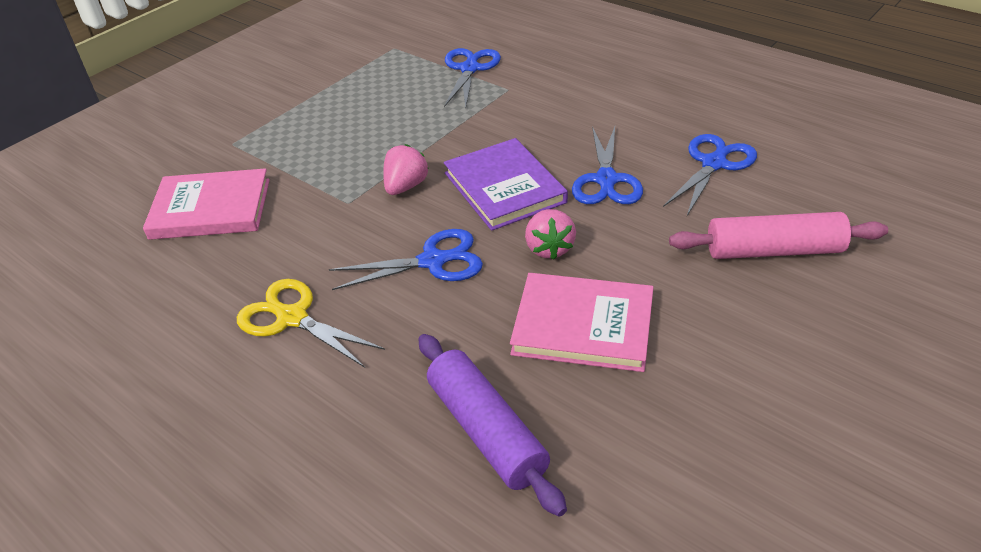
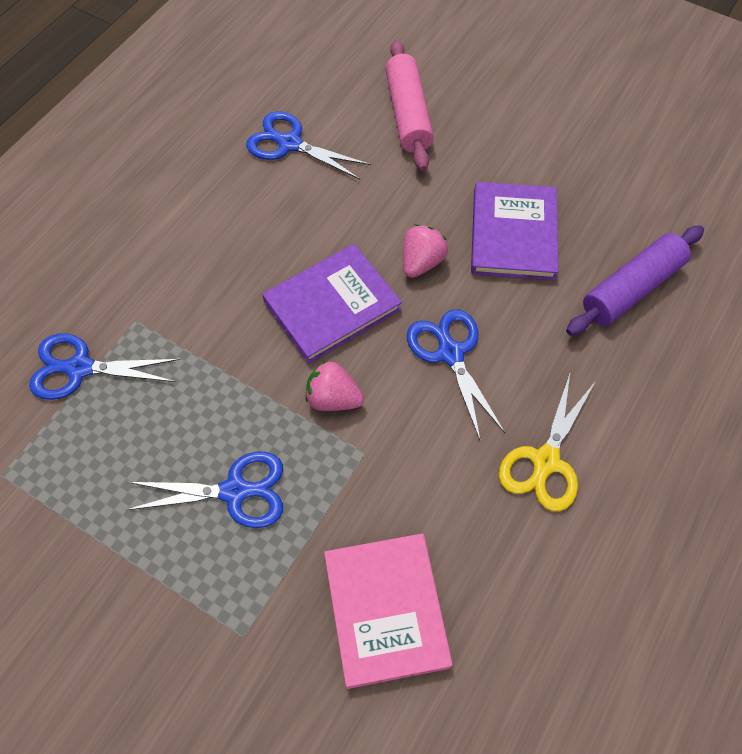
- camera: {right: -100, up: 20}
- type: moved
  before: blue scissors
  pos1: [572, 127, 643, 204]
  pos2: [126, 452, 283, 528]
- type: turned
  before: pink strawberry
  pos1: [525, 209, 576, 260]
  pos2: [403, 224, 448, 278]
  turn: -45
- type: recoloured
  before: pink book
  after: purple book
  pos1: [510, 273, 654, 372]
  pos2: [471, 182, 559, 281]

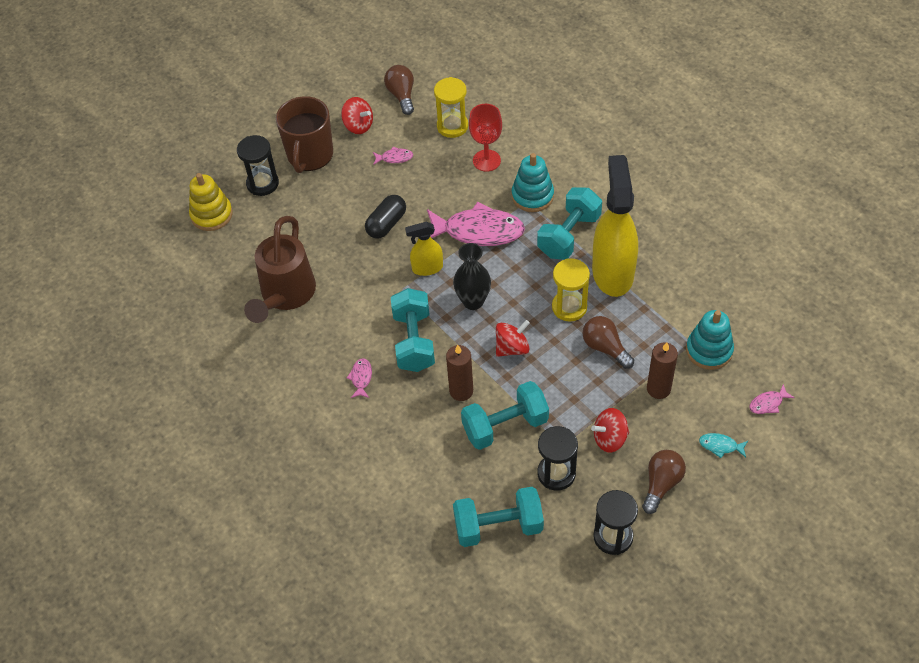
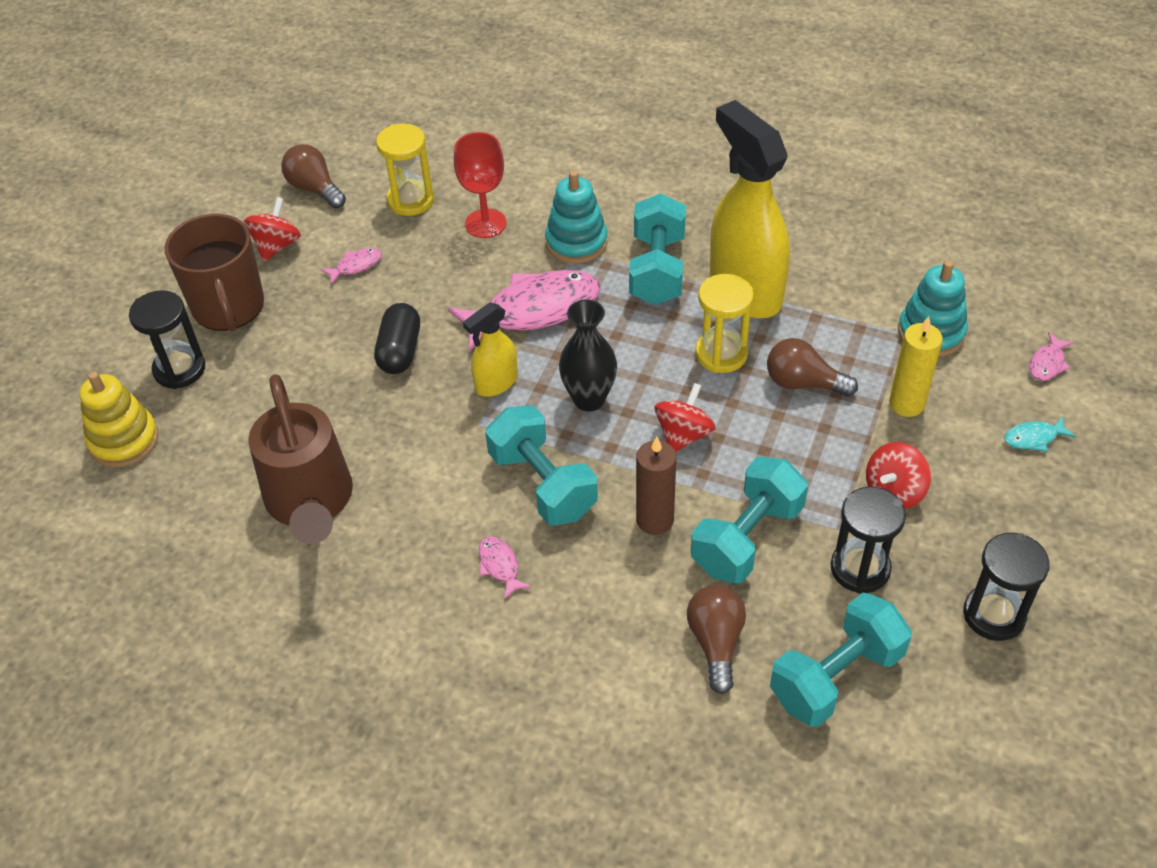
- camera: {right: -30, up: -5}
- type: turned
  before: red spinning top
  pos1: [341, 97, 373, 134]
  pos2: [244, 197, 301, 262]
  turn: -75
- type: recoloured
  before: brown candle
  after: yellow candle
  pos1: [647, 342, 678, 399]
  pos2: [889, 316, 943, 417]
- type: moved
  before: brown light bulb
  pos1: [642, 450, 686, 514]
  pos2: [687, 585, 746, 694]

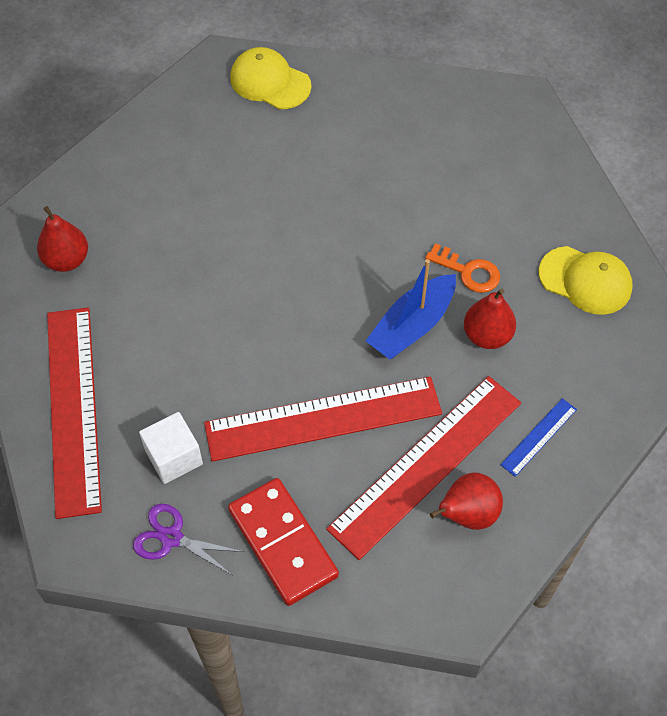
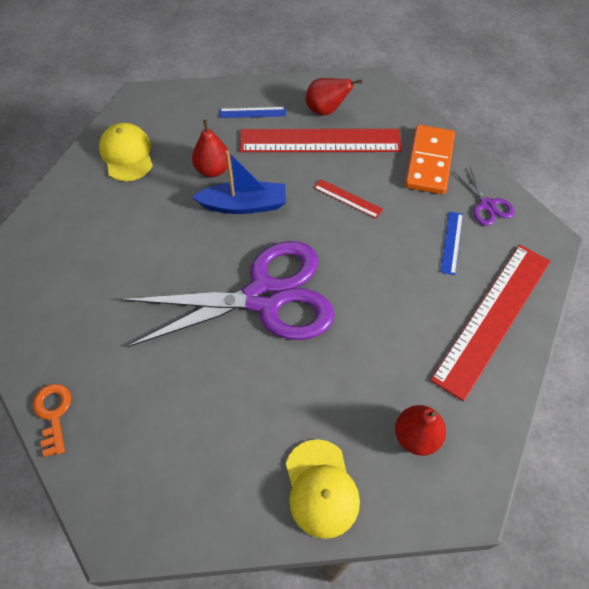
- camera: {right: -135, up: 0}
- type: moved
  before: yellow cap
  pos1: [230, 47, 311, 109]
  pos2: [286, 439, 360, 539]
- type: moved
  before: orange key
  pos1: [425, 243, 500, 293]
  pos2: [33, 384, 71, 457]
- type: resized
  before: red ruler
  pos1: [204, 376, 442, 462]
  pos2: [314, 179, 383, 219]
  scale: 0.43
- type: replaced
  before: white cube
  after: blue ruler
  pos1: [139, 412, 203, 484]
  pos2: [441, 211, 463, 275]
- type: recoloured
  before: red domino
  after: orange domino
  pos1: [228, 478, 339, 606]
  pos2: [405, 125, 455, 194]
- type: added
  after: purple scissors
  pos2: [121, 241, 335, 347]

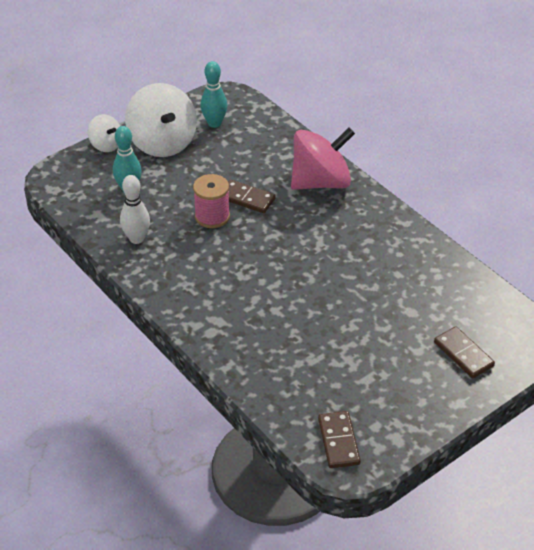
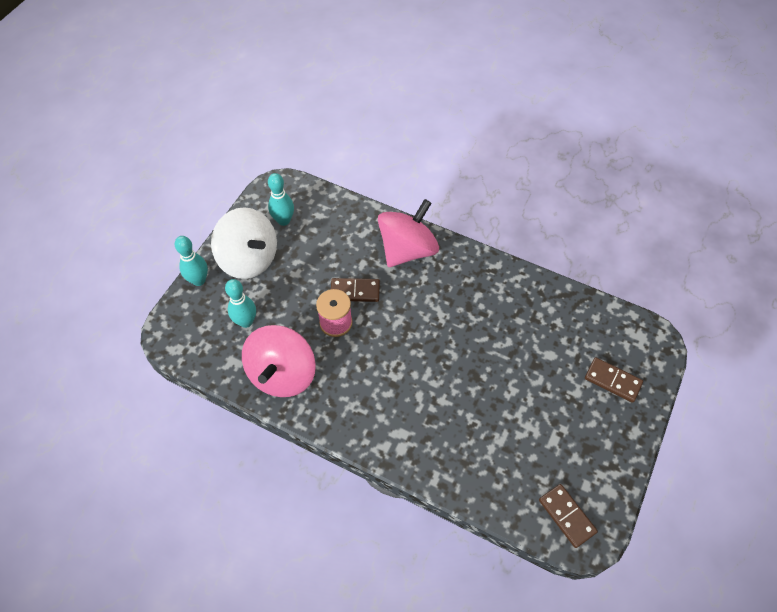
- camera: {right: -25, up: 15}
- type: replaced
  before: white spinning top
  after: turquoise bowling pin
  pos1: [88, 114, 120, 152]
  pos2: [175, 236, 208, 286]
- type: replaced
  before: white bowling pin
  after: pink spinning top
  pos1: [120, 175, 150, 244]
  pos2: [242, 325, 316, 397]

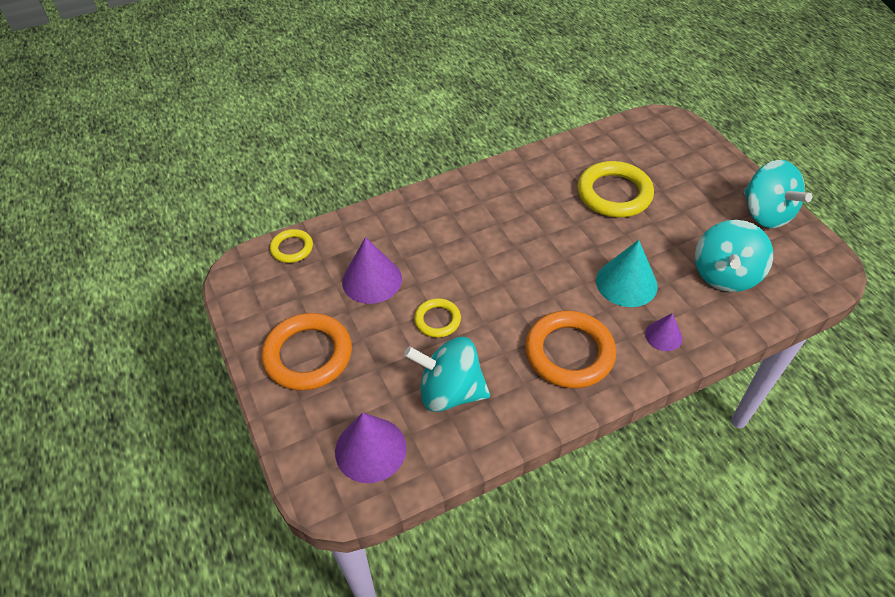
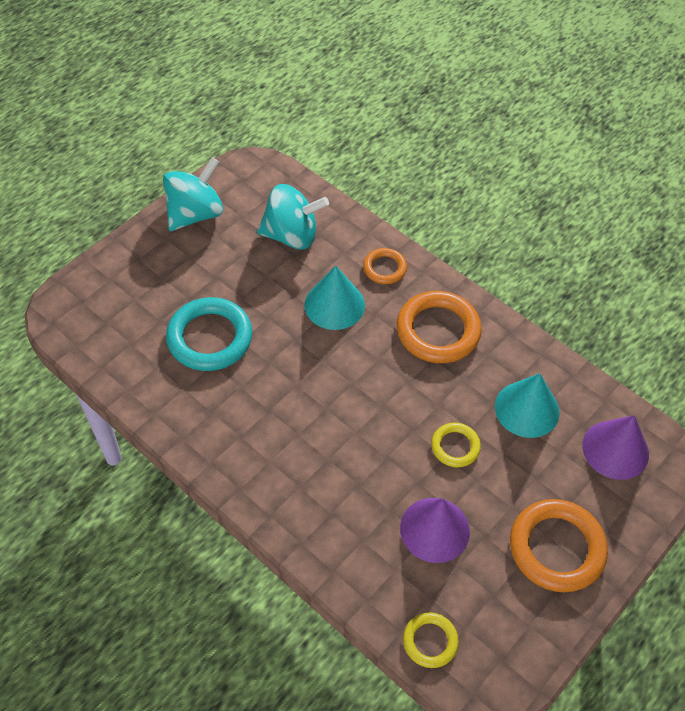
- camera: {right: -115, up: 5}
- type: recoloured
  before: yellow ring
  after: turquoise ring
  pos1: [577, 161, 654, 217]
  pos2: [166, 297, 252, 371]
- type: replaced
  before: purple cone
  after: orange ring
  pos1: [645, 313, 682, 351]
  pos2: [363, 248, 407, 284]
- type: replaced
  before: turquoise spinning top
  after: turquoise cone
  pos1: [404, 337, 490, 412]
  pos2: [495, 373, 560, 438]

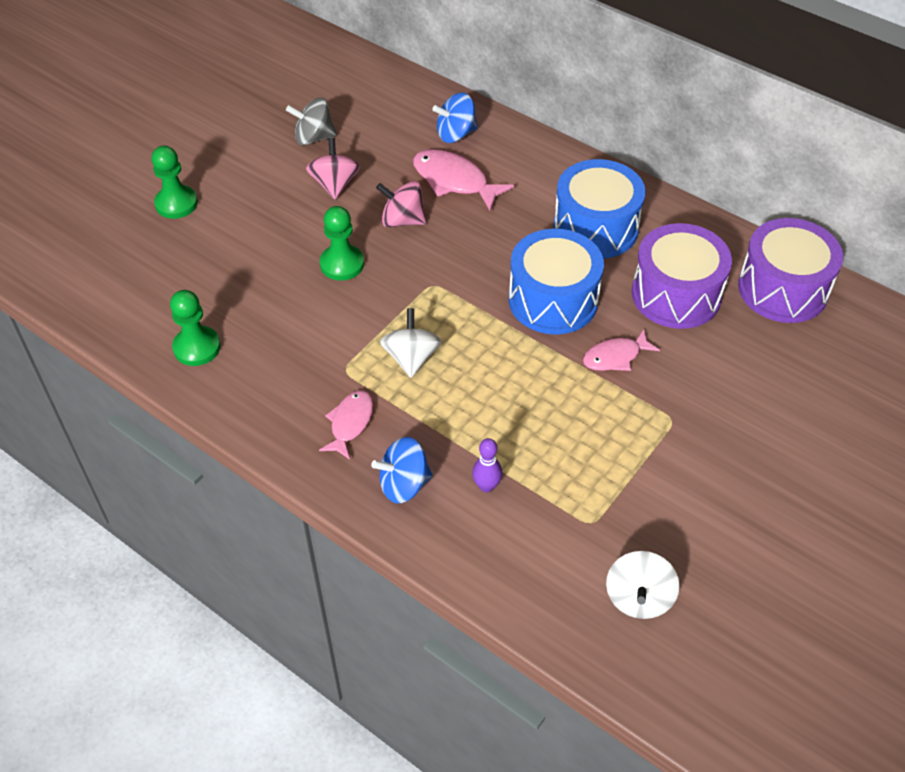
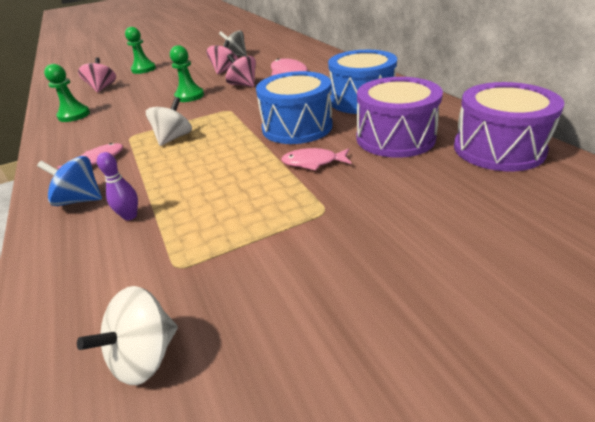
- camera: {right: 30, up: -15}
- type: removed
  before: blue spinning top
  pos1: [432, 93, 478, 143]
- type: added
  after: pink spinning top
  pos2: [78, 57, 116, 93]

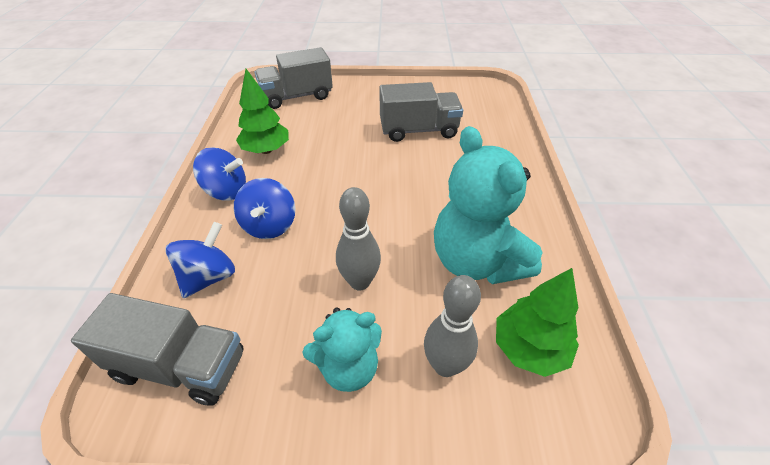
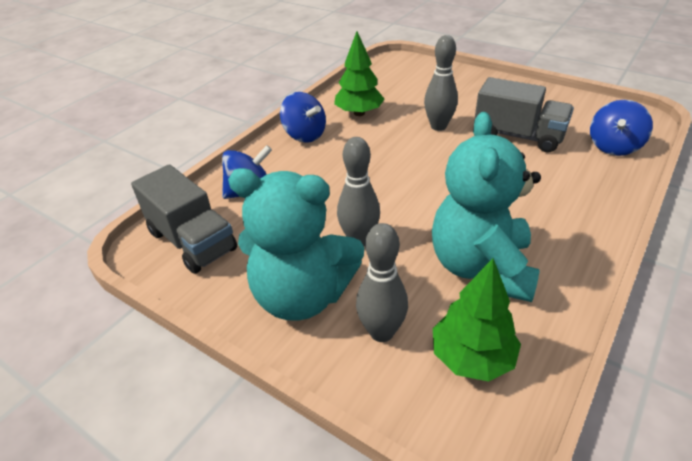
- camera: {right: 35, up: -5}
- type: removed
  before: grey truck
  pos1: [255, 47, 333, 109]
- type: moved
  before: blue spinning top
  pos1: [234, 178, 295, 239]
  pos2: [590, 100, 653, 156]
- type: resized
  before: turquoise teddy bear
  pos1: [303, 308, 382, 392]
  pos2: [228, 168, 364, 321]
  scale: 1.69
- type: added
  after: grey bowling pin
  pos2: [424, 35, 458, 131]

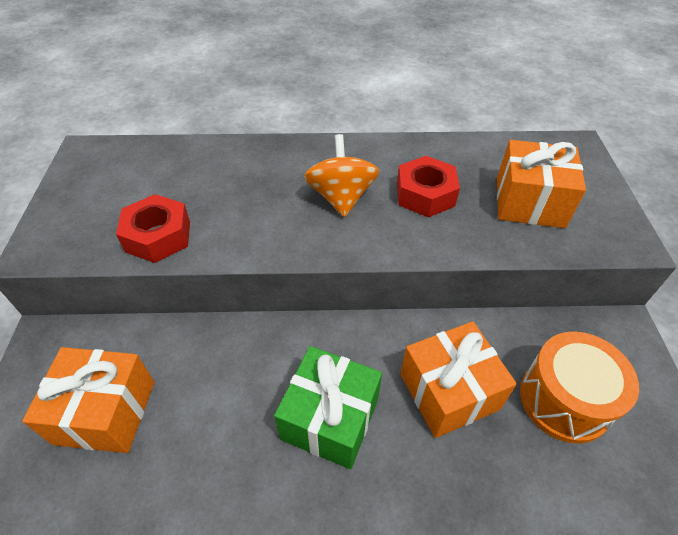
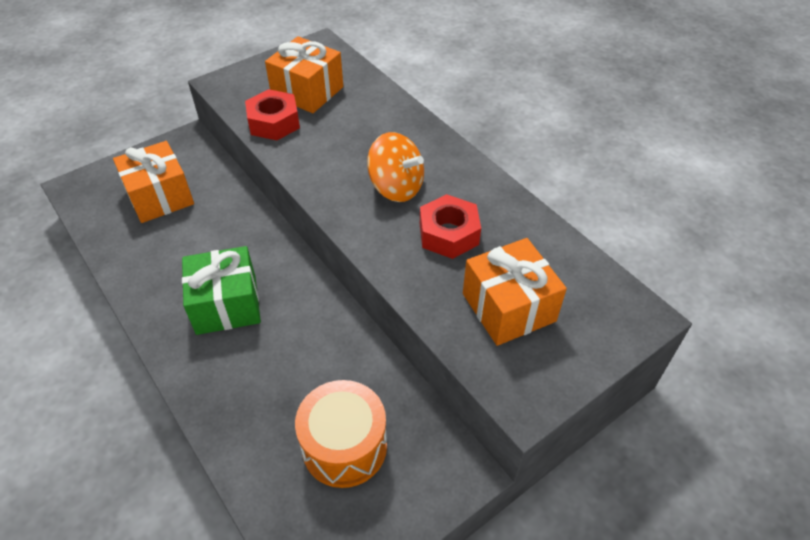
- camera: {right: 55, up: 0}
- type: turned
  before: orange spinning top
  pos1: [304, 134, 379, 217]
  pos2: [367, 132, 424, 202]
  turn: 75
- type: moved
  before: orange gift
  pos1: [400, 321, 517, 438]
  pos2: [265, 36, 343, 113]

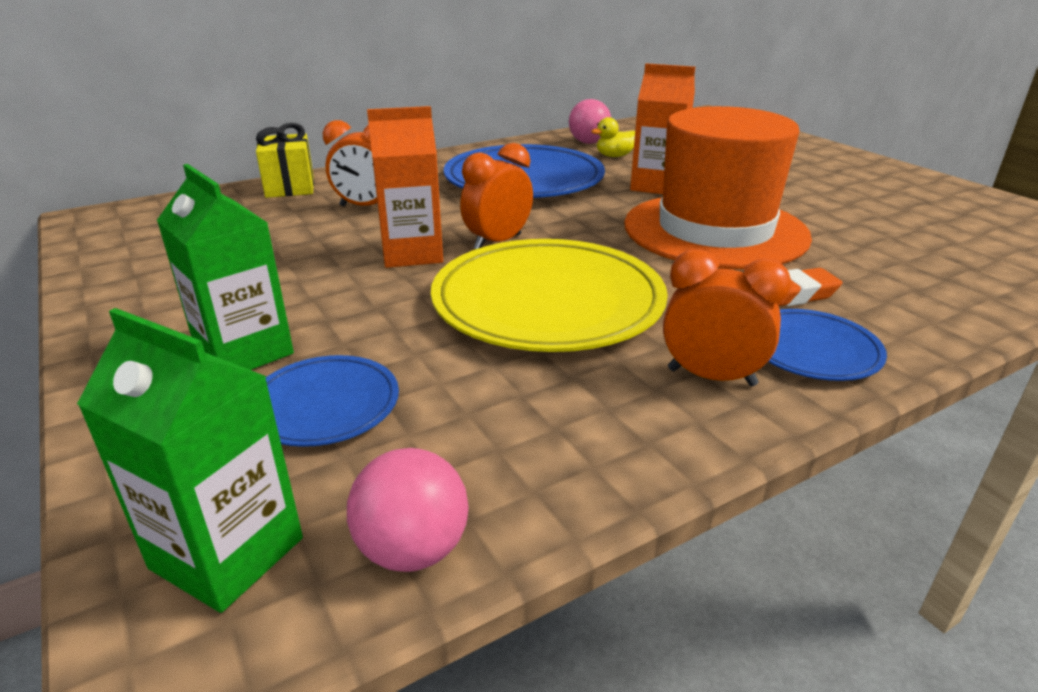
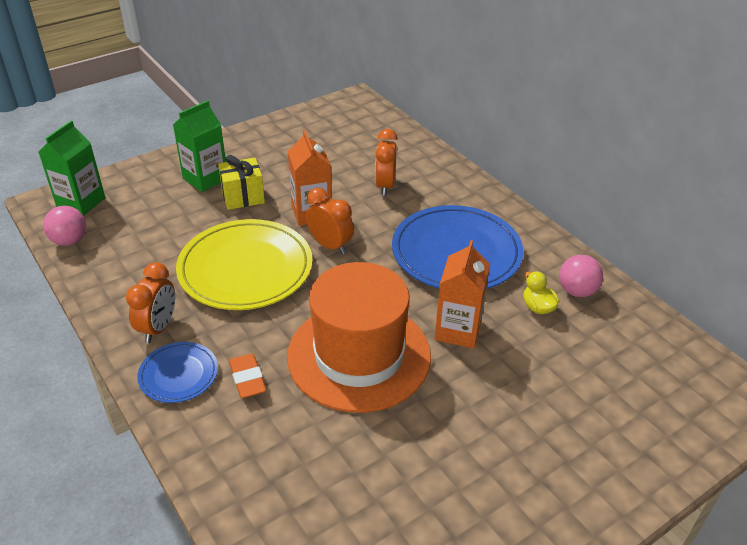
- camera: {right: 85, up: 10}
- type: moved
  before: yellow gift
  pos1: [256, 123, 314, 198]
  pos2: [218, 155, 265, 210]
- type: removed
  before: blue plate
  pos1: [266, 355, 399, 447]

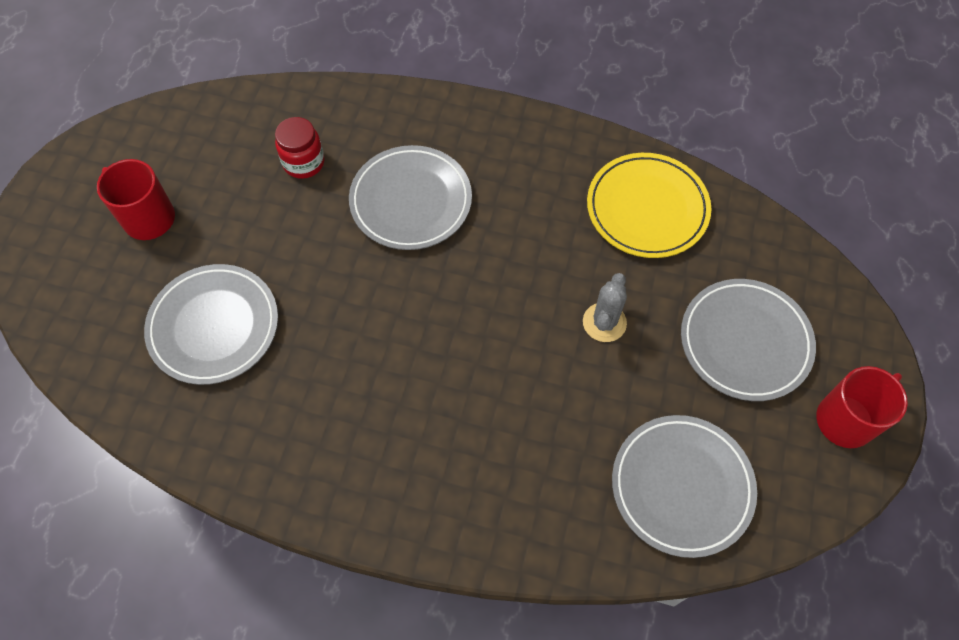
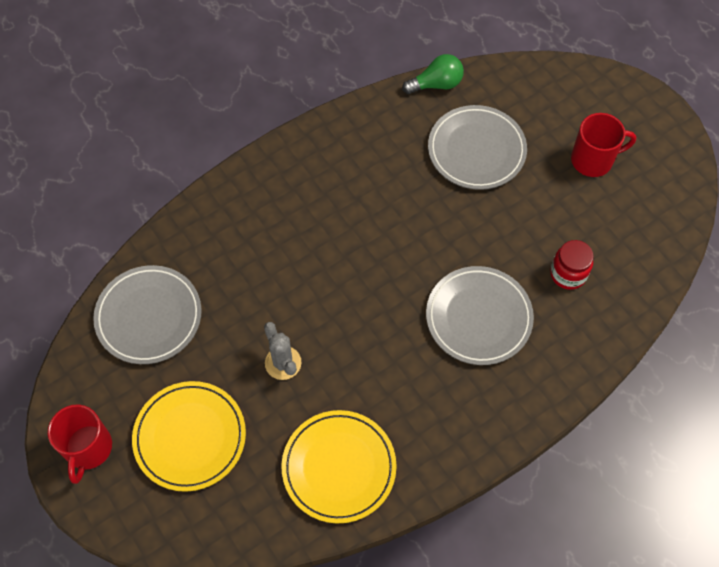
- camera: {right: 130, up: 0}
- type: recoloured
  before: grey plate
  after: yellow plate
  pos1: [681, 279, 816, 401]
  pos2: [132, 381, 246, 492]
- type: added
  after: green light bulb
  pos2: [402, 54, 464, 94]

